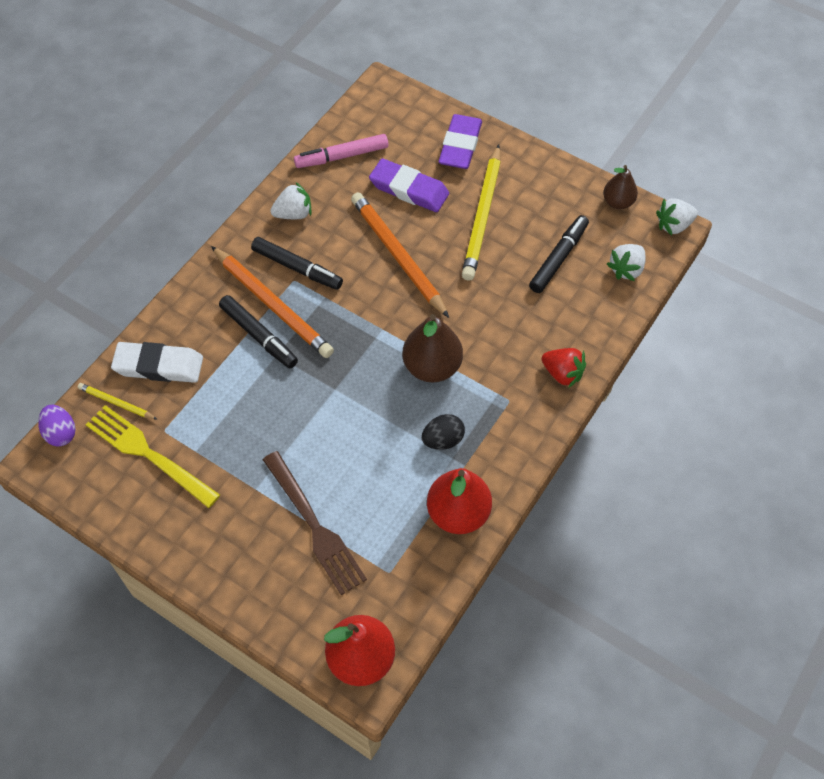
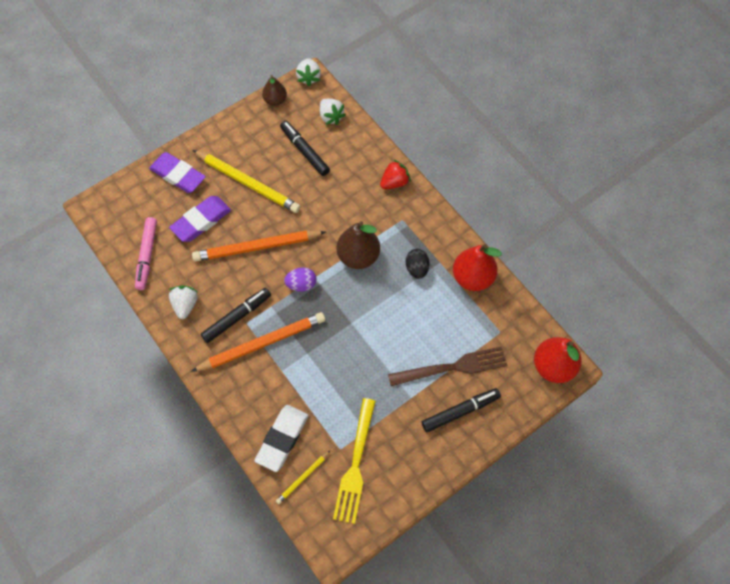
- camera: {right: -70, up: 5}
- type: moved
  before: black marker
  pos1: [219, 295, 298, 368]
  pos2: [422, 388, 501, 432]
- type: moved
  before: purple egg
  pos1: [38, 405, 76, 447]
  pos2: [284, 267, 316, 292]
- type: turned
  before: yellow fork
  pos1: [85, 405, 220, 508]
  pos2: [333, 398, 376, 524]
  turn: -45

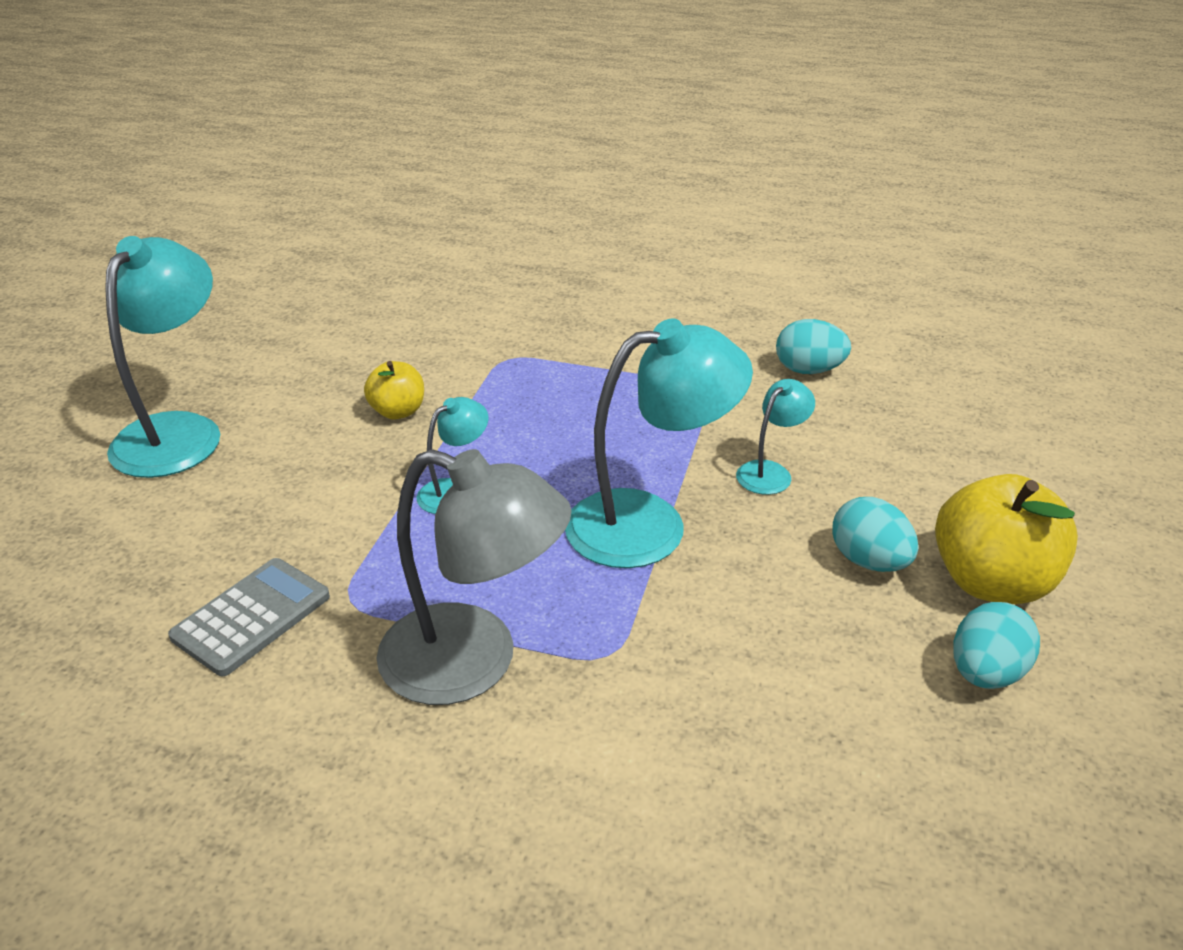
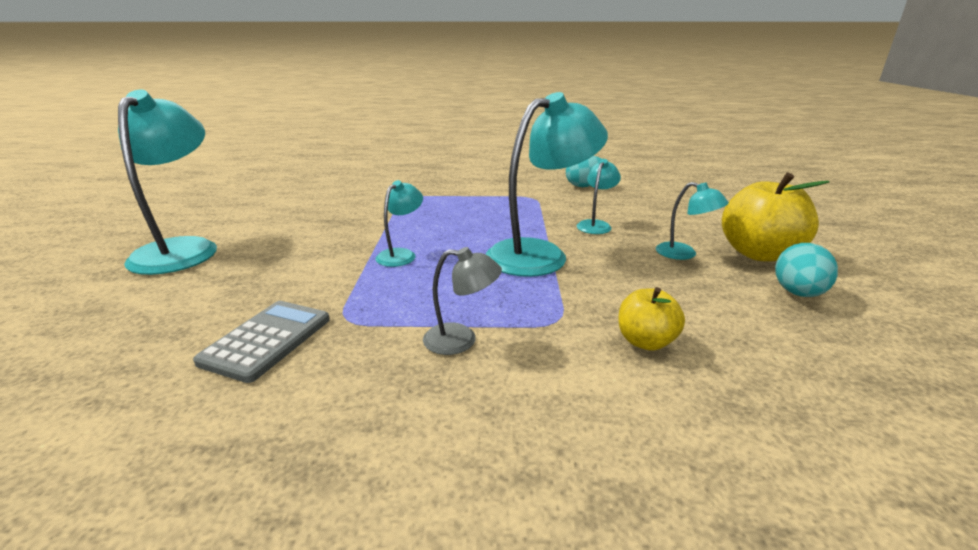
- camera: {right: -15, up: -10}
- type: moved
  before: yellow apple
  pos1: [364, 361, 424, 419]
  pos2: [618, 287, 685, 351]
- type: resized
  before: grey lamp
  pos1: [377, 449, 572, 705]
  pos2: [423, 247, 502, 355]
  scale: 0.49
- type: replaced
  before: turquoise egg
  after: turquoise lamp
  pos1: [832, 497, 919, 572]
  pos2: [656, 182, 729, 260]

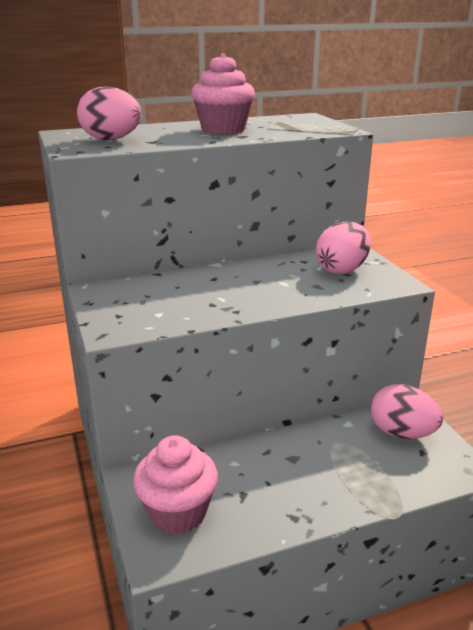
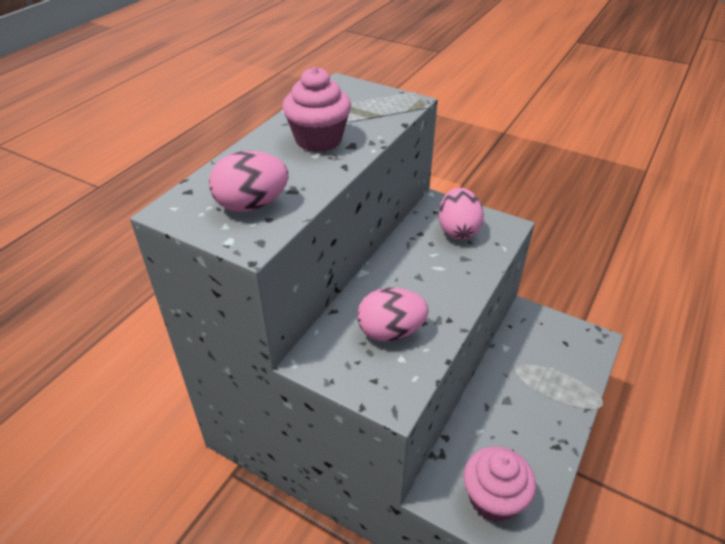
- camera: {right: -40, up: 15}
- type: moved
  before: pink egg
  pos1: [371, 384, 443, 439]
  pos2: [357, 288, 428, 342]

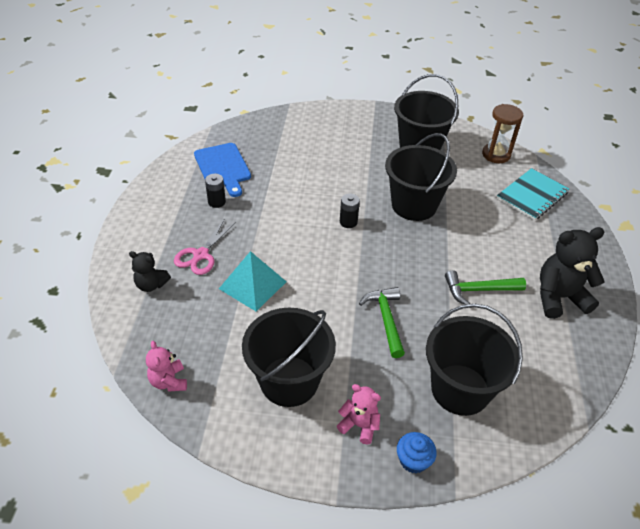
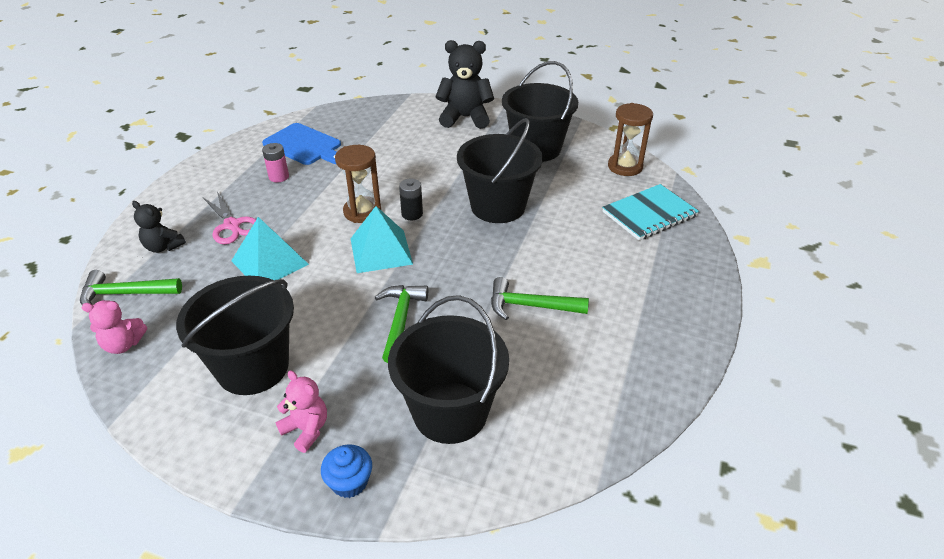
- camera: {right: 15, up: -5}
- type: turned
  before: blue cutting board
  pos1: [194, 143, 251, 197]
  pos2: [262, 123, 341, 165]
  turn: -45
- type: recoloured
  before: black battery
  after: pink battery
  pos1: [205, 174, 226, 208]
  pos2: [262, 143, 289, 182]
- type: turned
  before: pink scissors
  pos1: [174, 219, 236, 275]
  pos2: [203, 192, 256, 244]
  turn: -75
- type: moved
  before: black teddy bear
  pos1: [540, 227, 605, 319]
  pos2: [435, 40, 494, 129]
- type: turned
  before: pink teddy bear
  pos1: [146, 341, 187, 392]
  pos2: [81, 300, 147, 354]
  turn: -90
- type: added
  after: brown hourglass
  pos2: [335, 145, 381, 223]
- type: added
  after: turquoise pyramid
  pos2: [351, 206, 413, 273]
- type: added
  after: green hammer
  pos2: [80, 270, 182, 305]

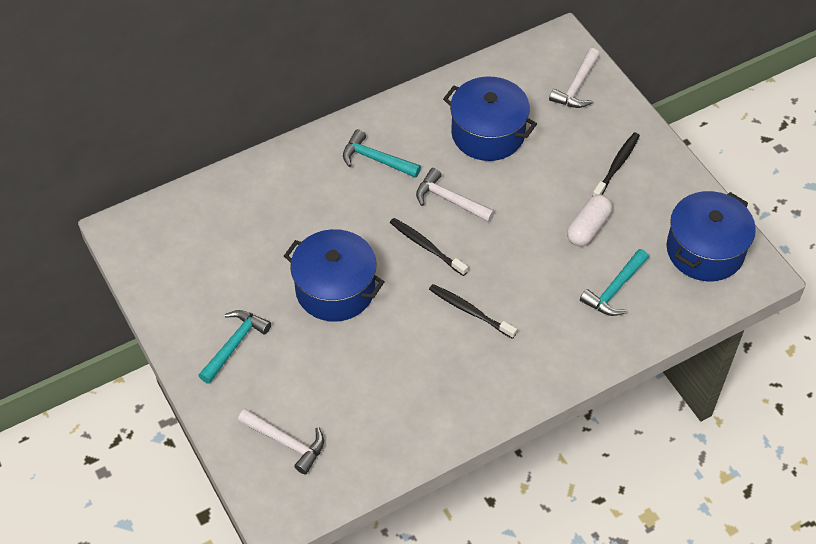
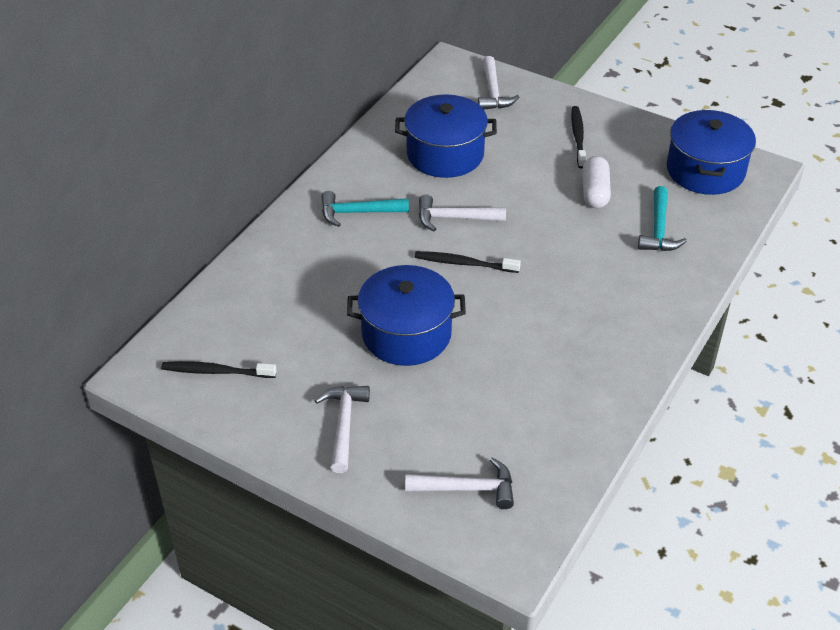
- camera: {right: -30, up: -10}
- type: moved
  before: black toothbrush
  pos1: [429, 284, 517, 339]
  pos2: [161, 361, 277, 378]
- type: recoloured
  before: turquoise hammer
  after: white hammer
  pos1: [198, 310, 271, 384]
  pos2: [314, 386, 370, 473]

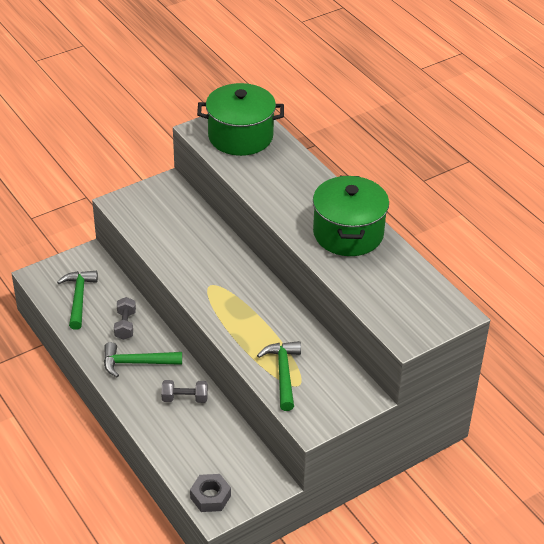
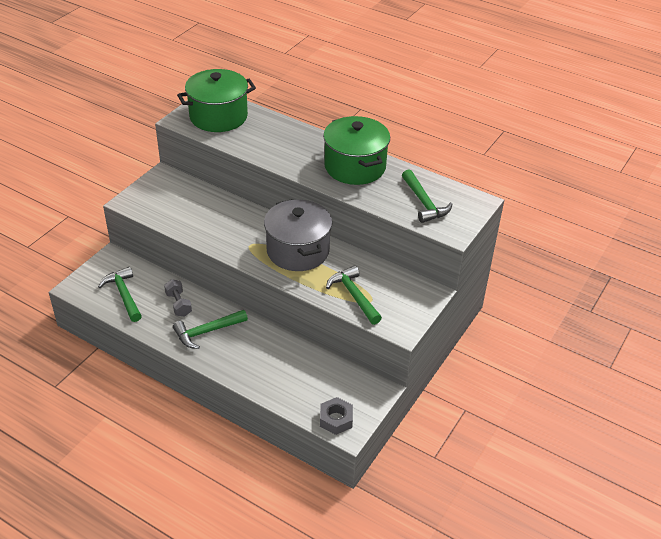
- camera: {right: -25, up: 0}
- type: removed
  before: grey dumbbell
  pos1: [161, 380, 208, 403]
- type: added
  after: green hammer
  pos2: [402, 169, 453, 223]
- type: added
  after: grey pot
  pos2: [264, 199, 332, 271]

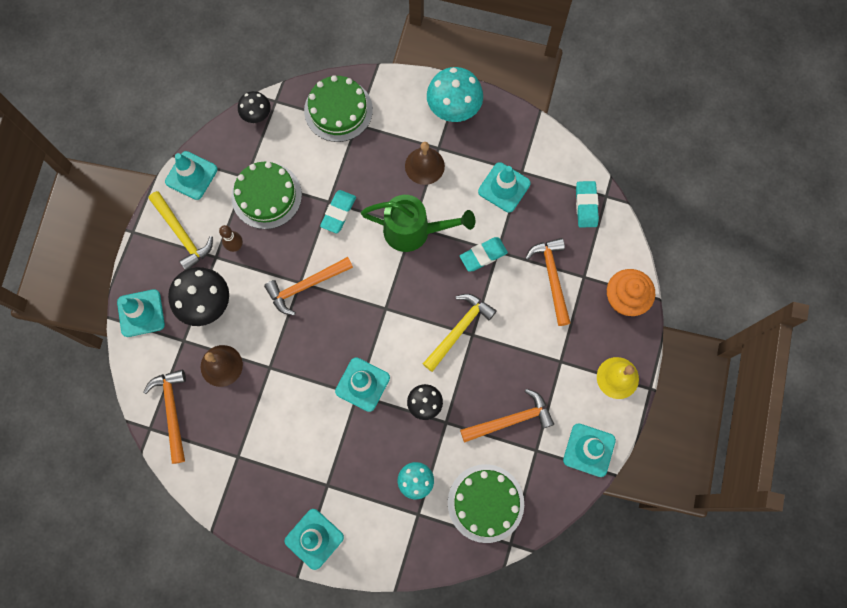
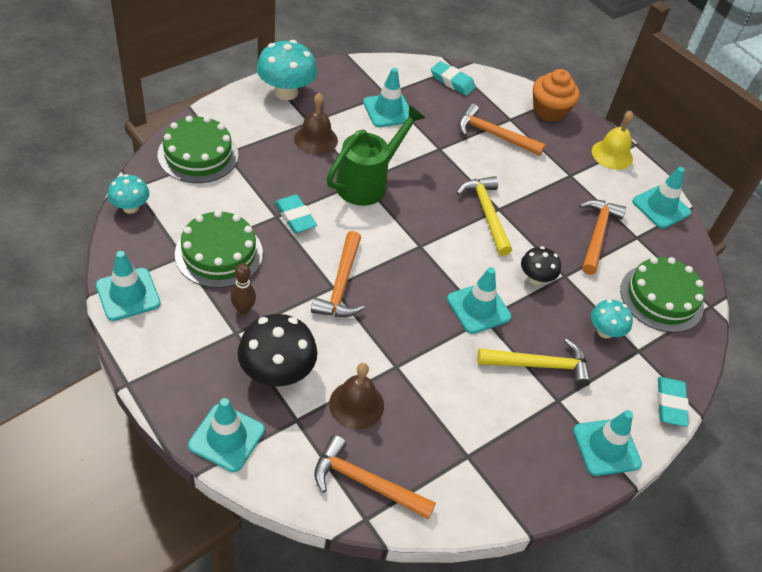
- camera: {right: -60, up: -25}
- type: recoloured
  before: black mushroom
  after: turquoise mushroom
  pos1: [238, 91, 271, 123]
  pos2: [108, 174, 149, 214]
- type: moved
  before: yellow hammer
  pos1: [149, 191, 213, 270]
  pos2: [477, 339, 591, 387]
- type: moved
  before: turquoise eraser
  pos1: [460, 237, 508, 272]
  pos2: [657, 377, 689, 427]

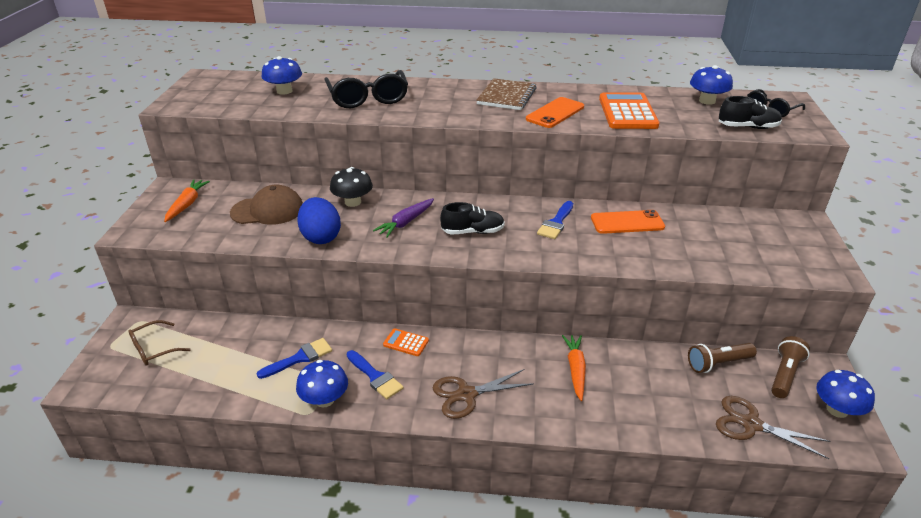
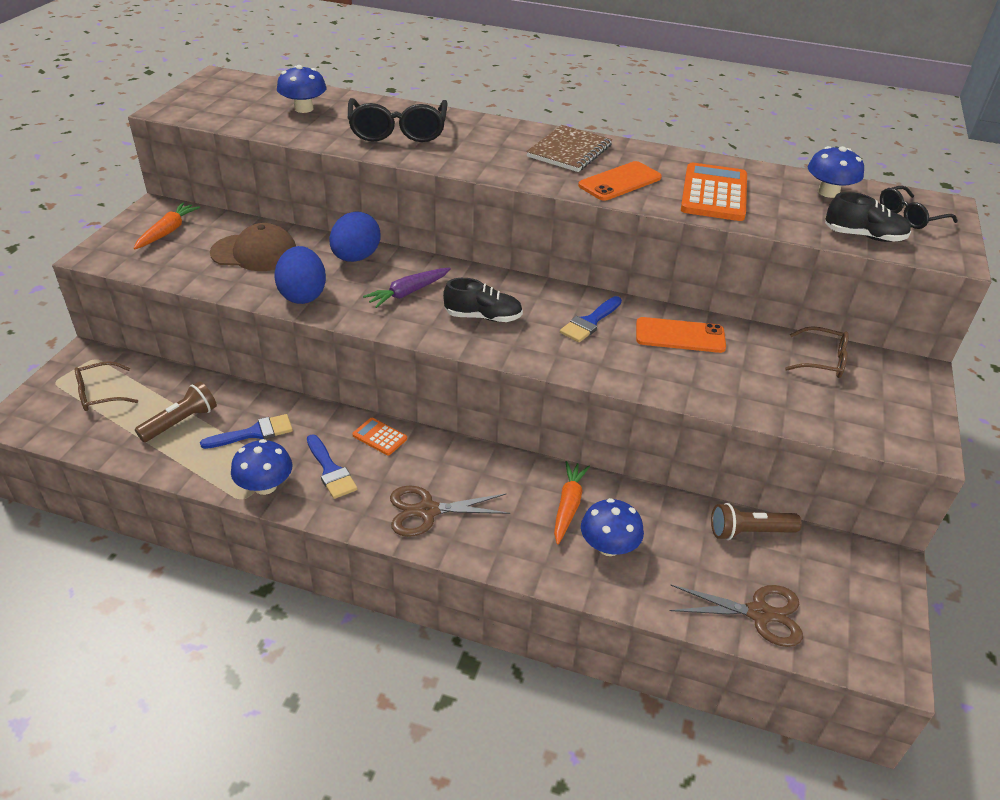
- camera: {right: 10, up: 5}
- type: replaced
  before: black mushroom
  after: blue egg
  pos1: [330, 167, 373, 207]
  pos2: [329, 211, 380, 262]
- type: moved
  before: brown flashlight
  pos1: [771, 336, 810, 398]
  pos2: [135, 381, 217, 442]
- type: moved
  before: blue mushroom
  pos1: [816, 370, 875, 418]
  pos2: [581, 498, 644, 556]
- type: turned
  before: brown scissors
  pos1: [716, 396, 830, 459]
  pos2: [670, 585, 803, 647]
  turn: 150
- type: added
  after: brown glasses
  pos2: [785, 326, 849, 378]

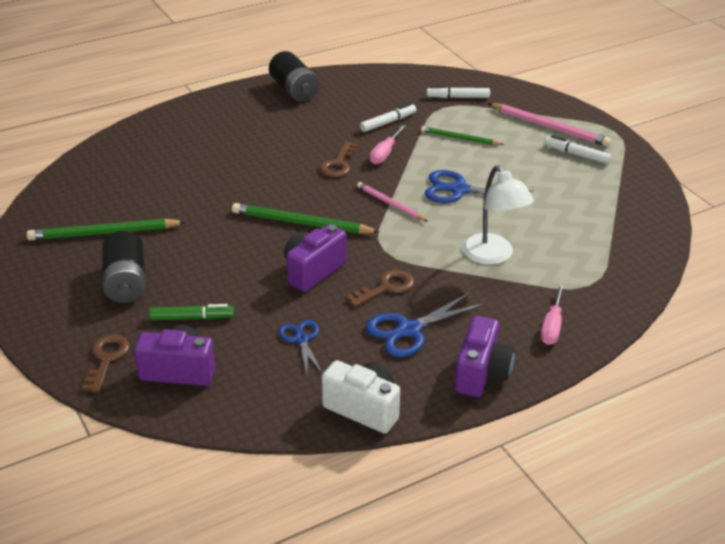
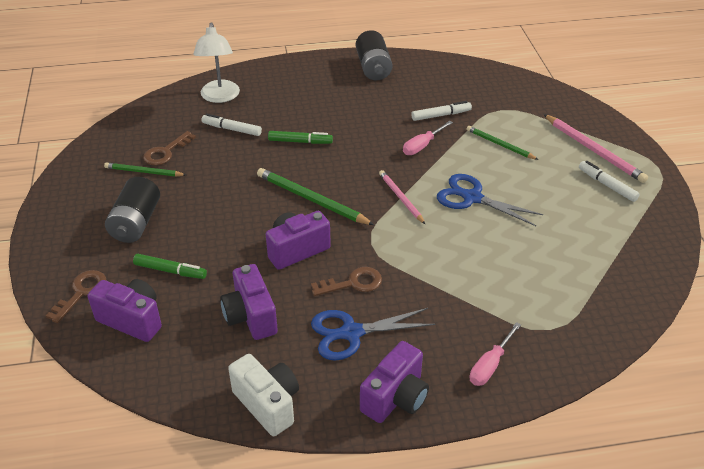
- camera: {right: 20, up: 5}
- type: moved
  before: white marker
  pos1: [426, 86, 490, 98]
  pos2: [201, 114, 262, 136]
- type: moved
  before: brown key
  pos1: [320, 141, 358, 177]
  pos2: [143, 131, 196, 165]
- type: moved
  before: white lamp
  pos1: [462, 165, 534, 265]
  pos2: [194, 22, 240, 103]
- type: resized
  before: green pencil
  pos1: [27, 219, 185, 240]
  pos2: [104, 163, 186, 176]
  scale: 0.62
- type: replaced
  before: blue scissors
  after: purple camera
  pos1: [278, 320, 323, 374]
  pos2: [220, 264, 278, 340]
- type: added
  after: green marker
  pos2: [268, 131, 333, 144]

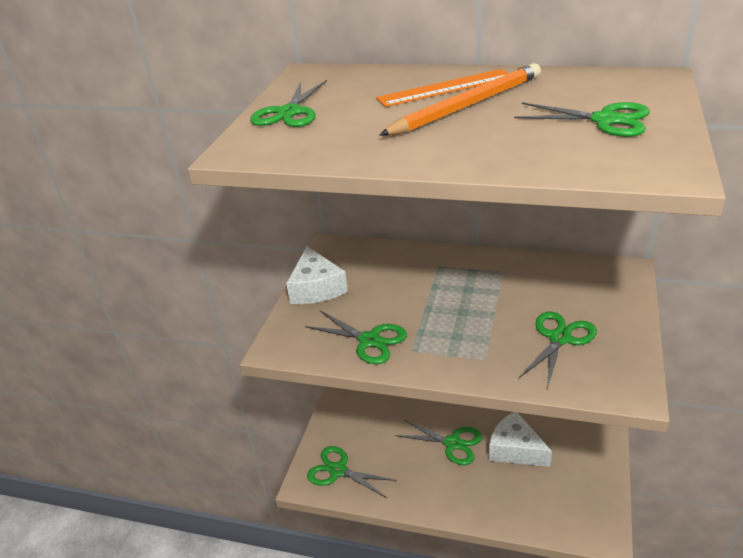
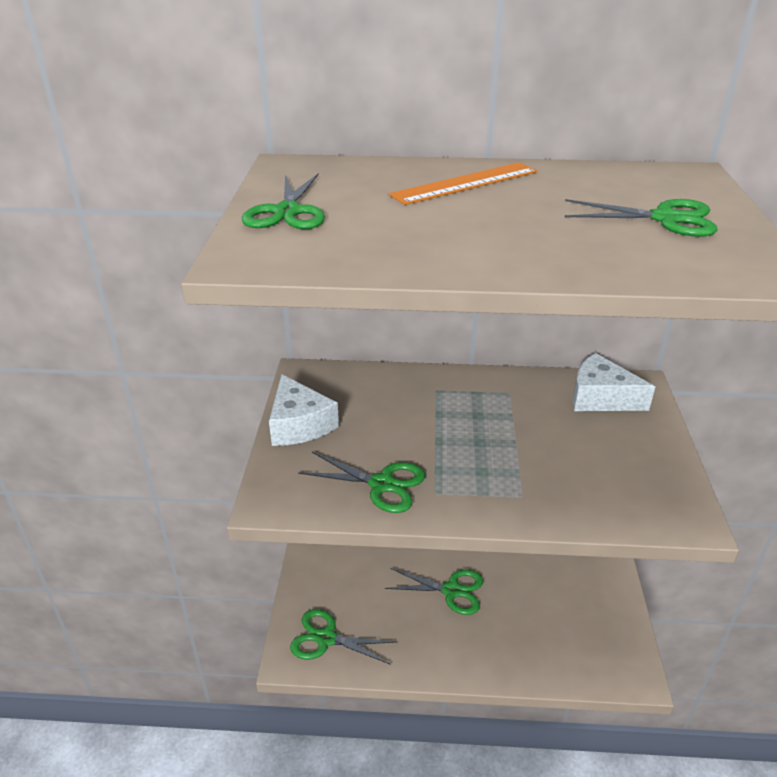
- camera: {right: -15, up: 0}
- type: removed
  before: orange pencil
  pos1: [379, 63, 541, 136]
- type: removed
  before: green scissors
  pos1: [519, 311, 597, 389]
- type: moved
  before: white cheese
  pos1: [489, 412, 552, 467]
  pos2: [573, 353, 655, 411]

